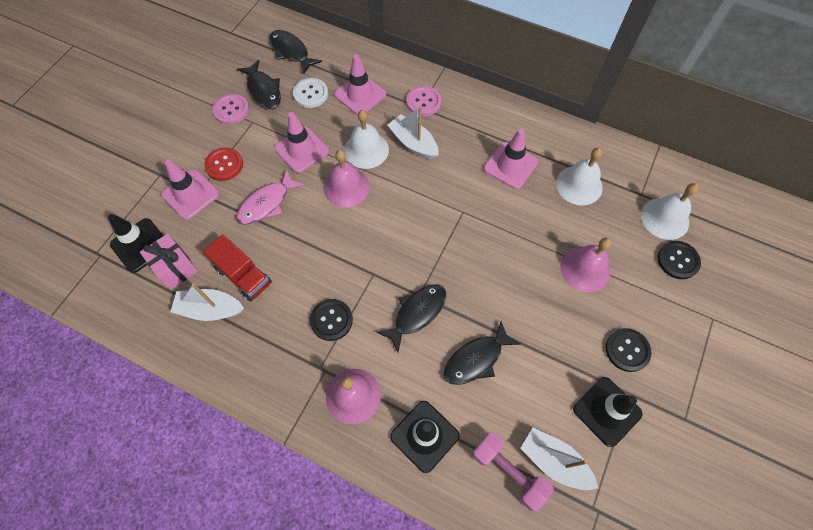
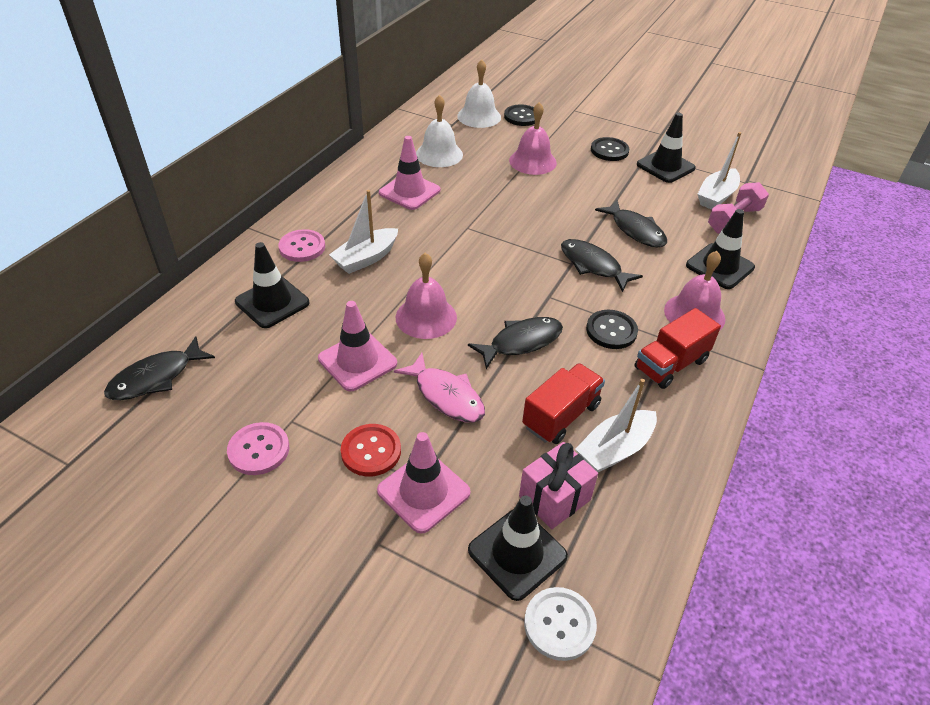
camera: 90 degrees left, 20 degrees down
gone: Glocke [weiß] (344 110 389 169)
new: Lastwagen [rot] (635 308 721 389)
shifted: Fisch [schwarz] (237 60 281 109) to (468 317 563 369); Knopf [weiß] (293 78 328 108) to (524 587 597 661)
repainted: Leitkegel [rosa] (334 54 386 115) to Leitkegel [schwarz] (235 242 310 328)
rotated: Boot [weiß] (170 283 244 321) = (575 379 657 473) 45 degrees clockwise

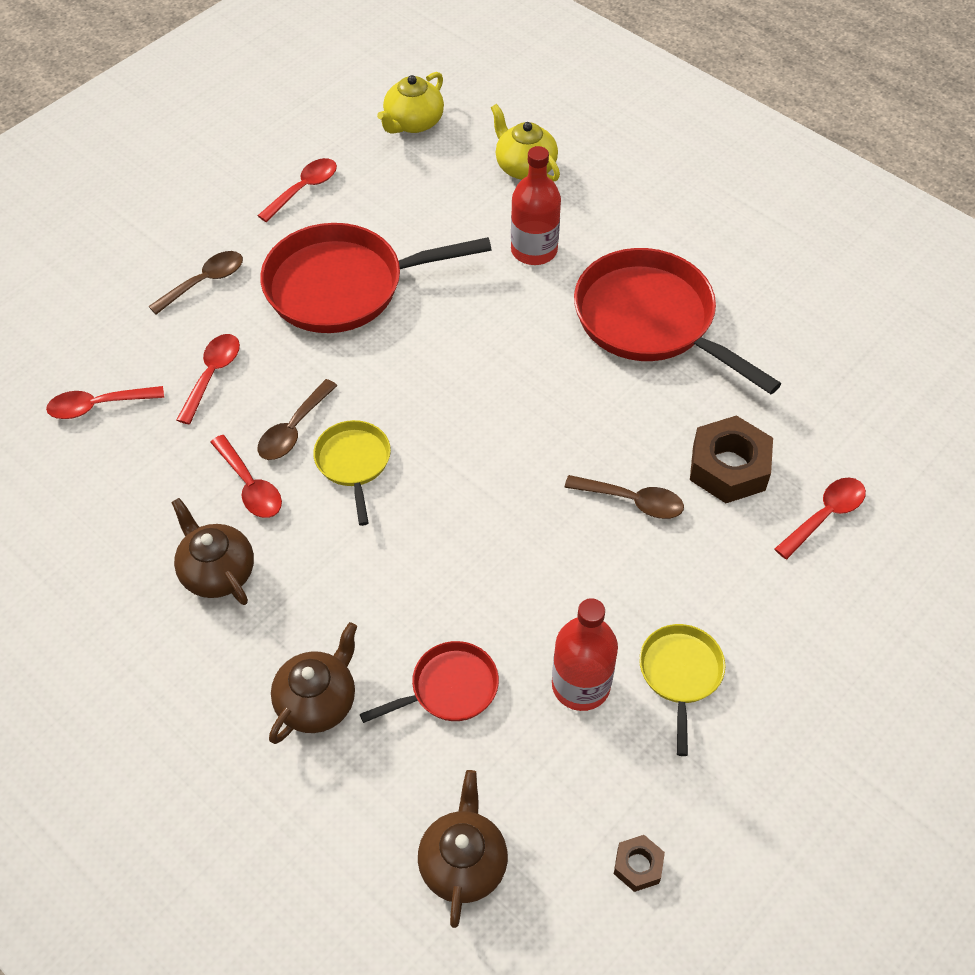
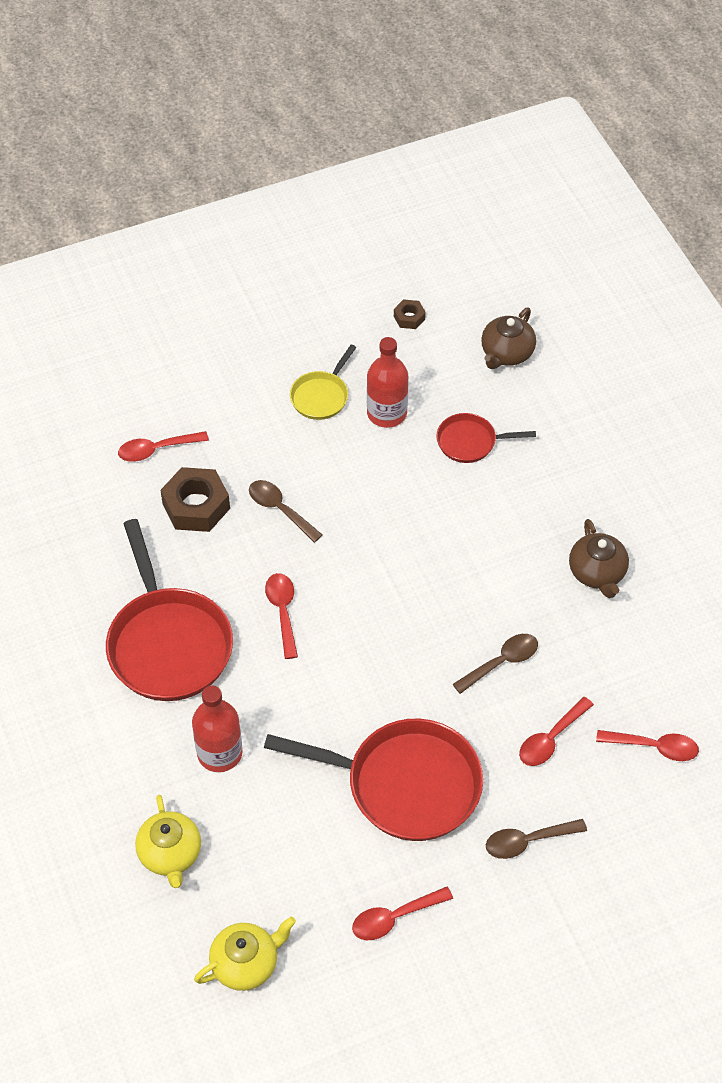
camera: 155 degrees left, 0 degrees up
gone: Pfanne [gelb] (313 420 391 526); Teekanne [braun] (269 622 357 744)
shifted: Löffel [rot] (210 435 282 518) to (265 573 298 659)

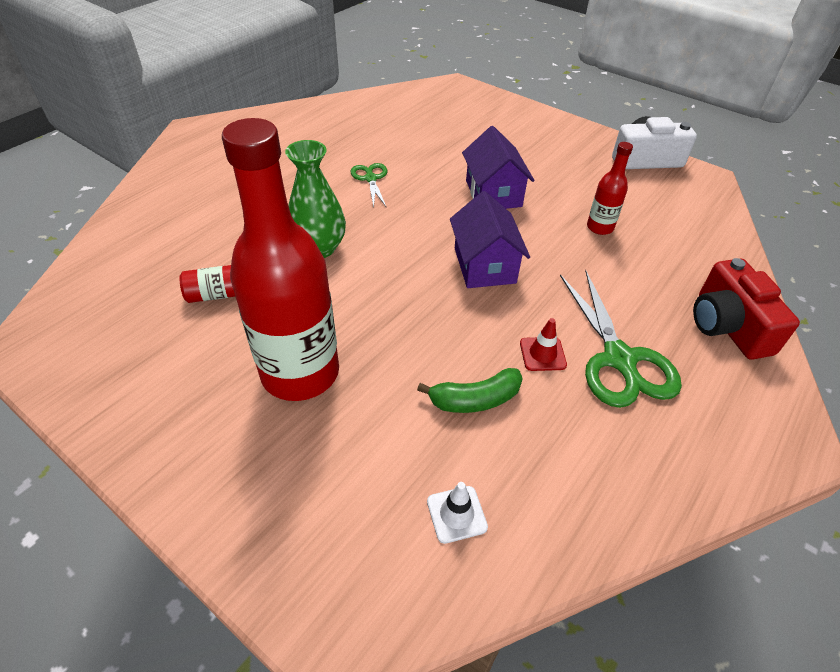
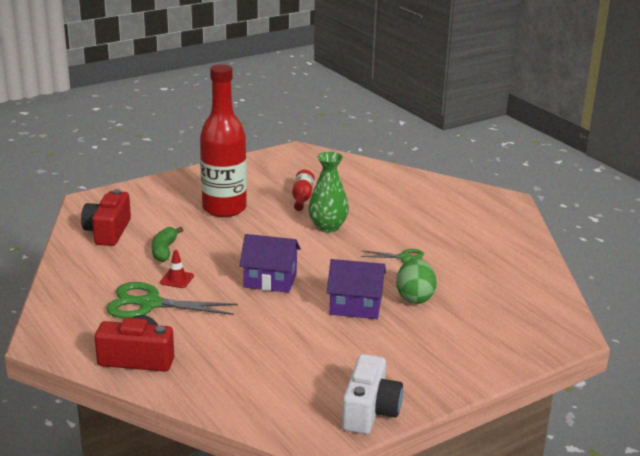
camera: 110 degrees right, 20 degrees down
gone: Flasche [rot] (587 142 633 235)
new: Ei [grün] (396 258 437 304)
swapped: Leitkegel [weiß] (427 482 488 544) to Kamera [rot] (81 189 131 246)

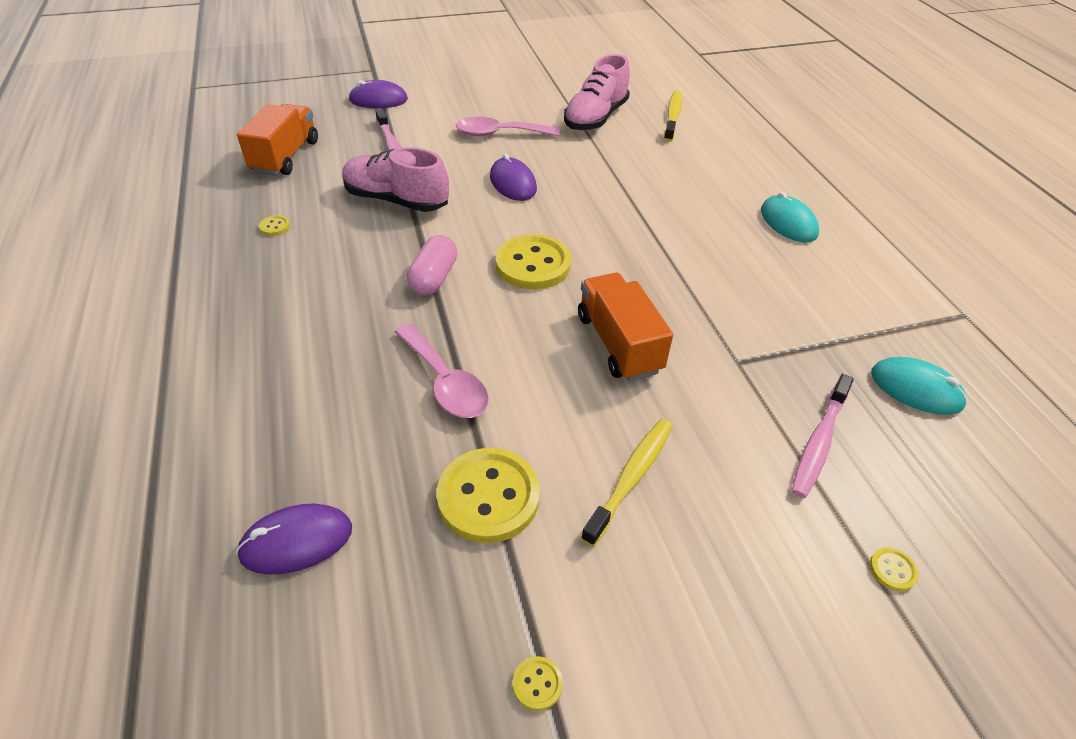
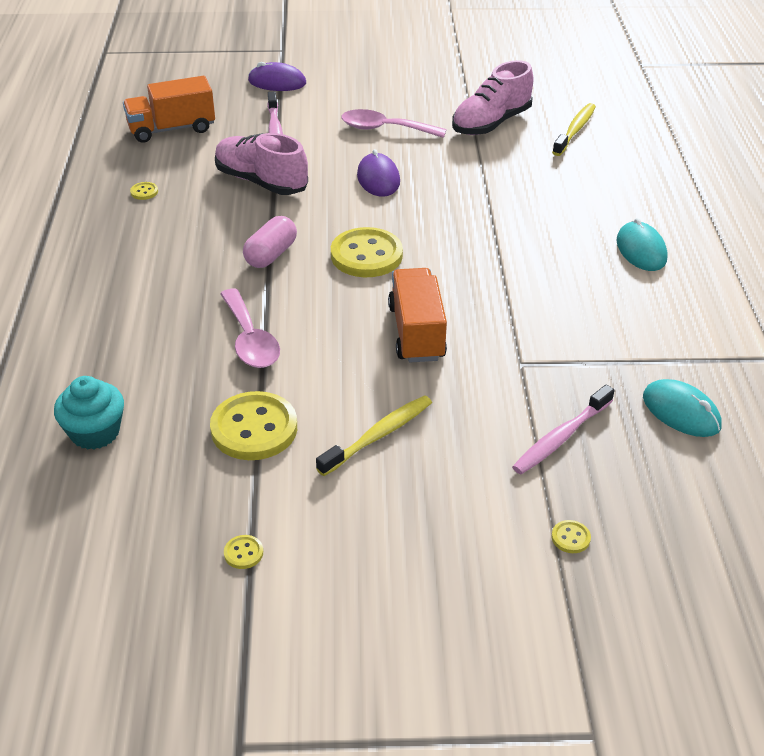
camera: 15 degrees right, 5 degrees down
swapped: Computermaus [lila] (236 504 352 575) to Muffin [türkis] (54 376 124 450)
rotated: Lastwagen [orange] (237 104 318 176) = (123 76 215 143) 135 degrees counterclockwise

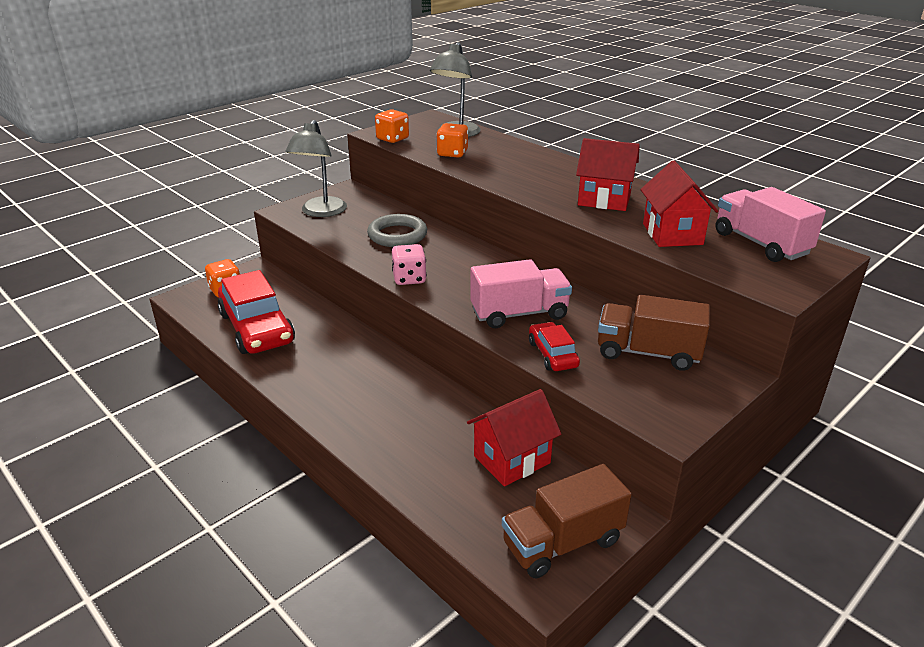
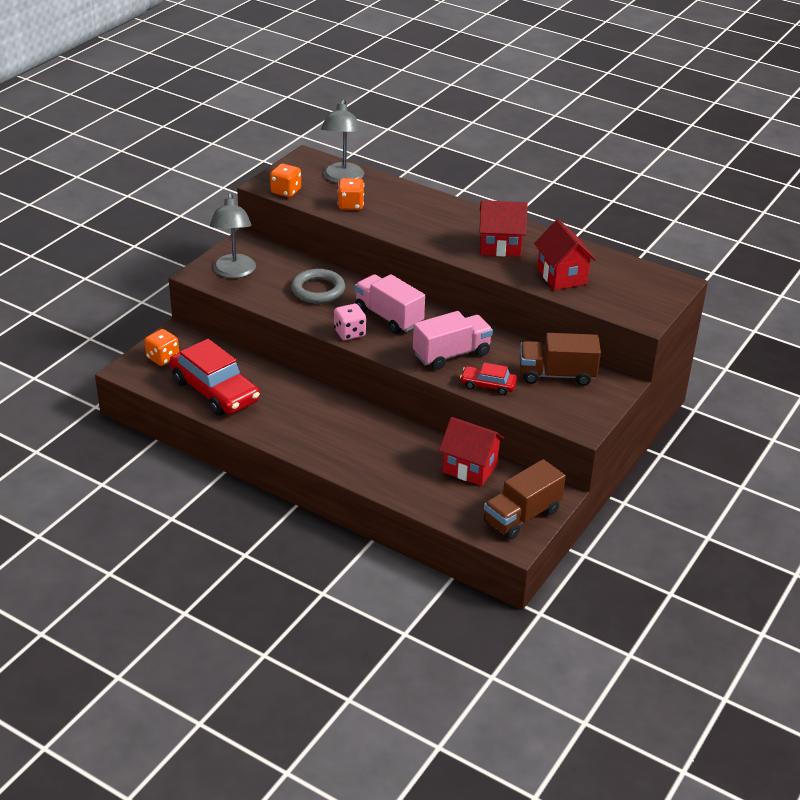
camera: 15 degrees left, 5 degrees up
shifted: Lastwagen [rosa] (715 187 826 262) to (355 274 425 334)
rotated: Auto [rot] (529 322 580 371) = (460 363 517 395) 45 degrees counterclockwise; Haus [rot] (467 389 561 486) = (439 417 505 486) 75 degrees clockwise

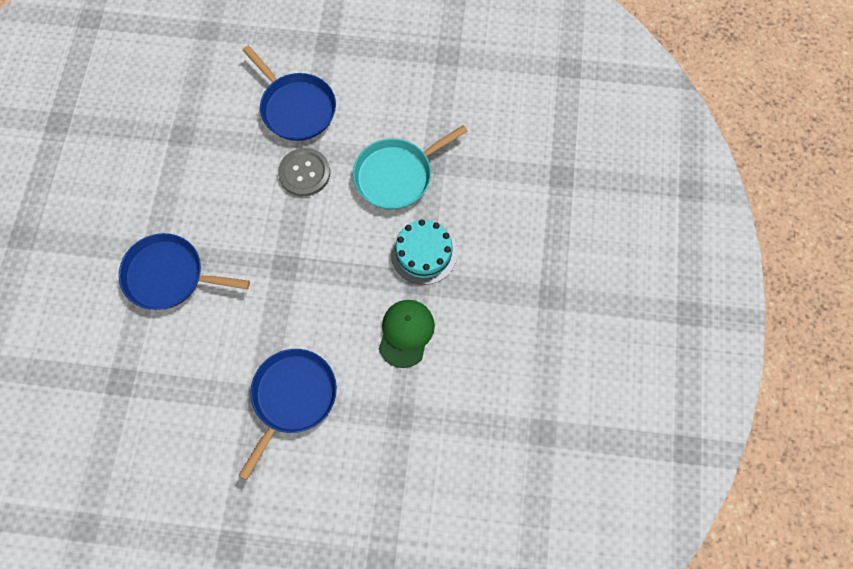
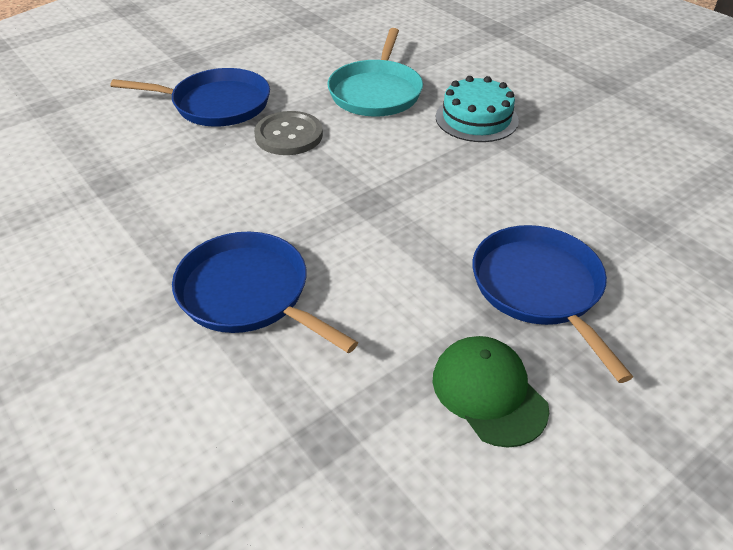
camera: 45 degrees left, 25 degrees down
shifted: Kappe [grün] (379 300 435 368) to (433 336 549 448)
rotated: Pfanne [blau] (119 233 250 310) = (172 232 358 353) 75 degrees clockwise

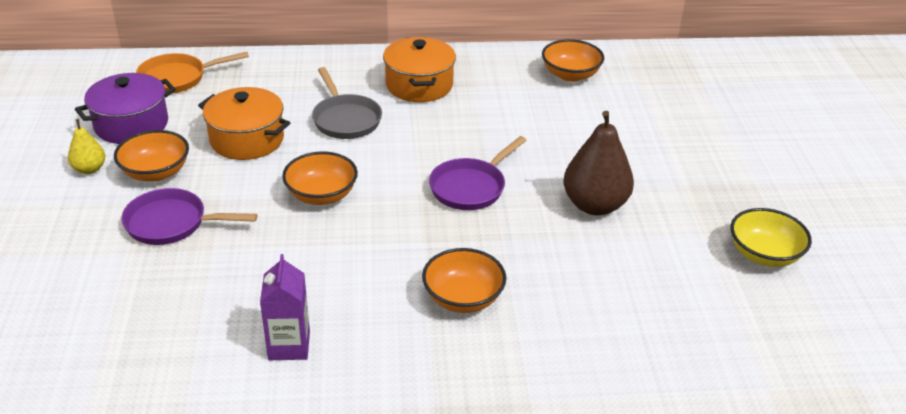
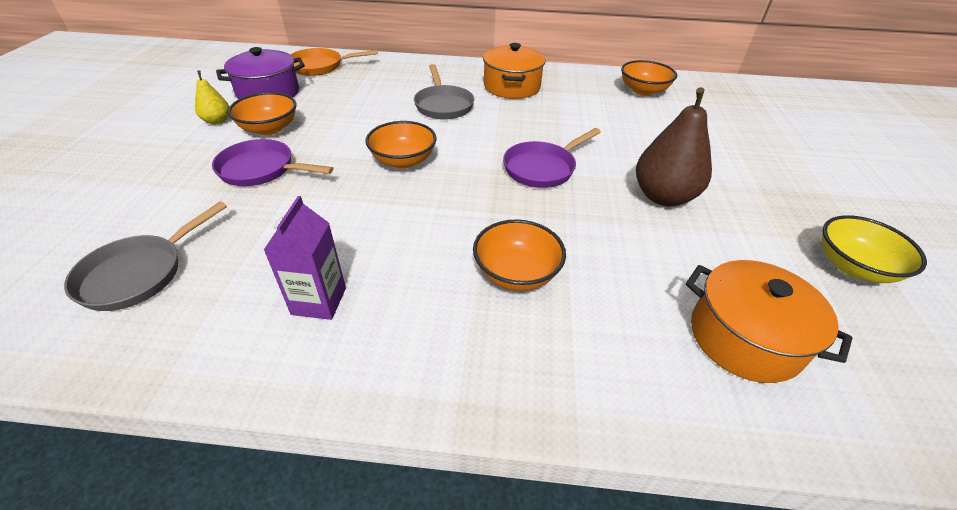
camera: 10 degrees right, 5 degrees up
new: Pfanne [grau] (64 201 227 311)
shifted: Kochtopf [orange] (198 87 290 160) to (686 260 853 383)

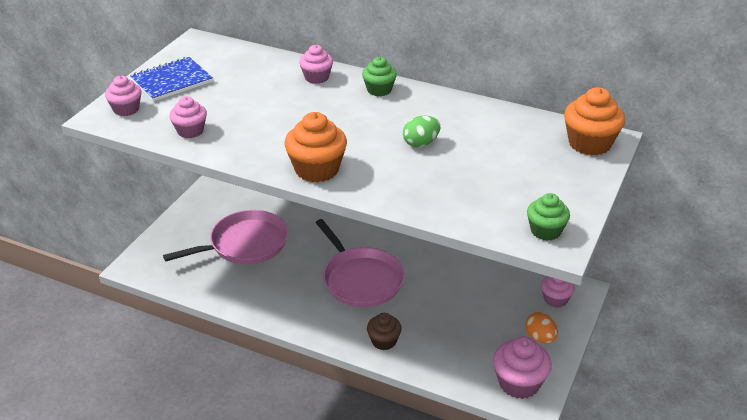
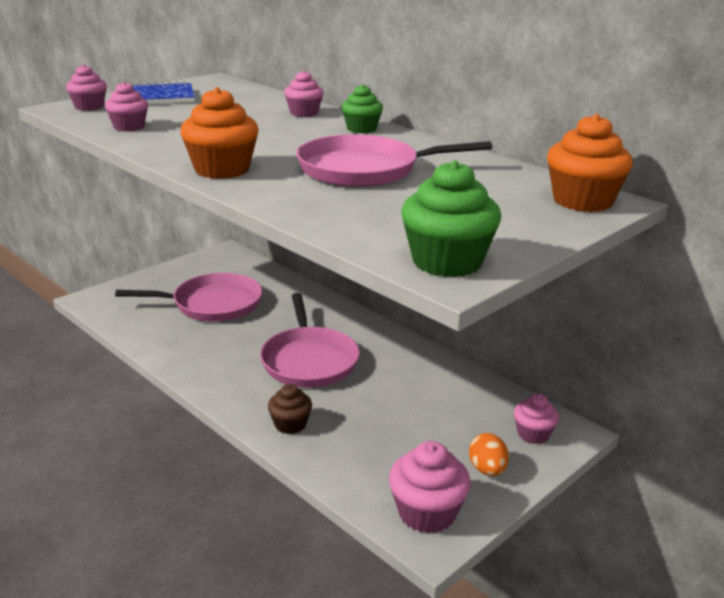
camera: 20 degrees right, 10 degrees down
swapped: Ei [grün] (403 116 440 147) to Pfanne [rosa] (296 134 492 187)
scaled: Muffin [grün] (527 193 570 241) = (401 160 501 277) x1.58

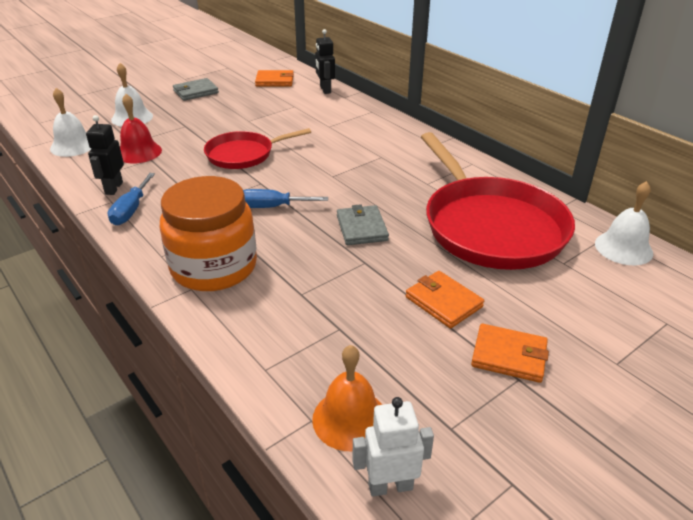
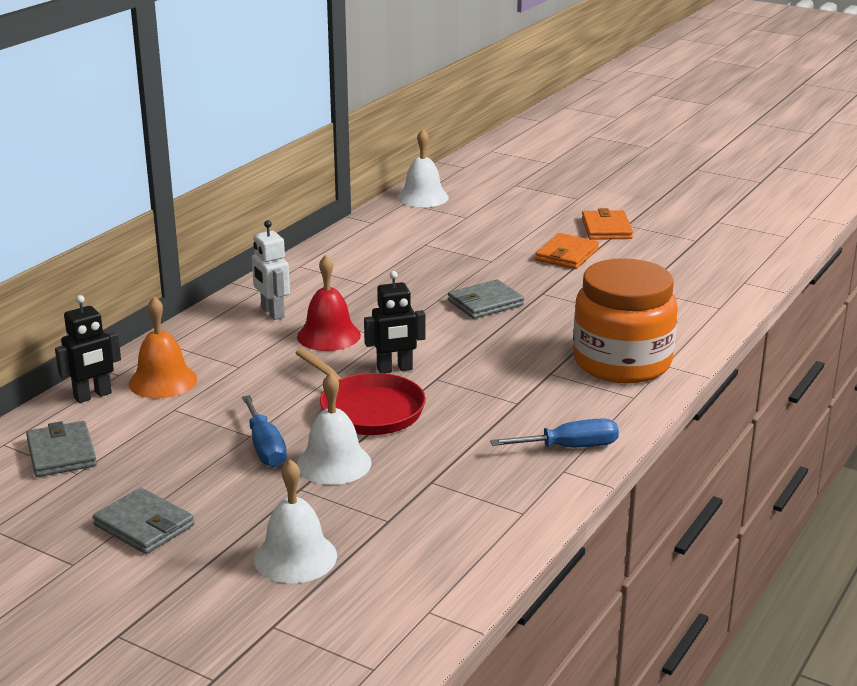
camera: 110 degrees left, 10 degrees down
gone: Pfanne [rot] (421 132 575 270)
shifted: Glocke [weiß] (50 88 92 157) to (297 372 372 485); Glocke [rot] (120 94 162 163) to (297 255 361 351); Roboter [schwarz] (86 115 124 195) to (364 271 426 373); Schraubenzieher [blau] (243 189 328 208) to (242 395 287 467); Glocke [orange] (312 345 382 451) to (128 296 197 399); Roboter [weiß] (352 397 434 497) to (252 220 290 320)
repainted: Geldbörse [orange] (255 70 294 87) to Geldbörse [grau] (26 421 97 477)

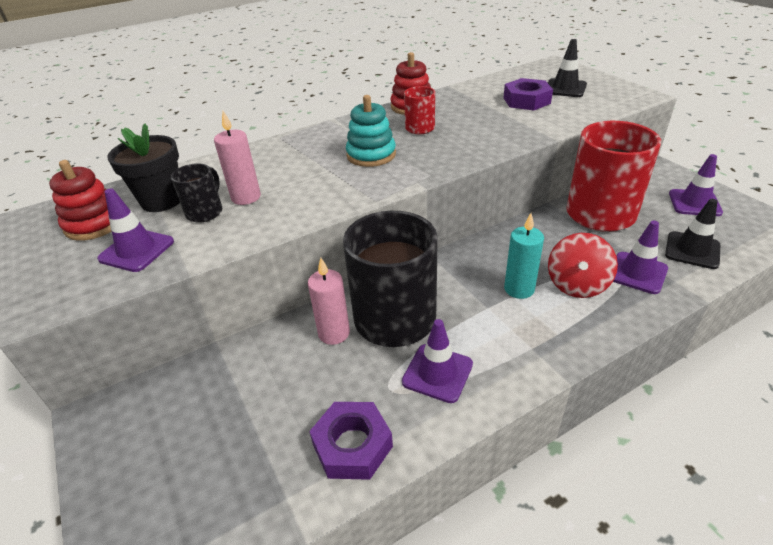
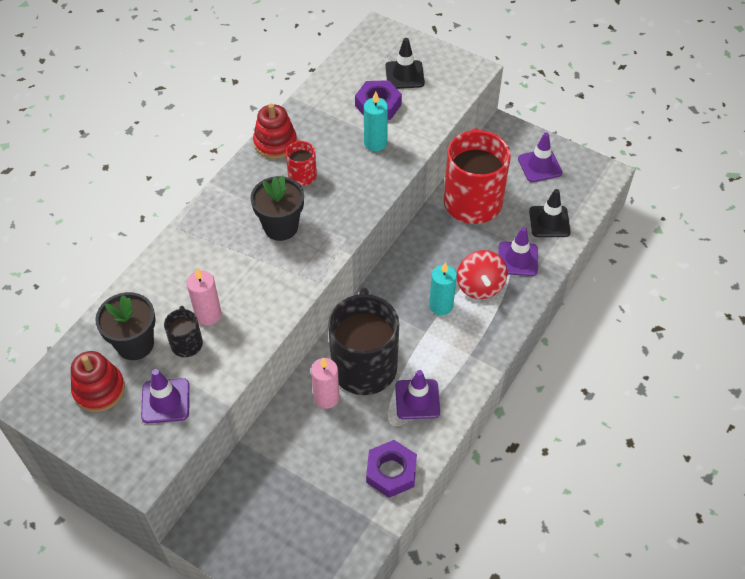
camera: 30 degrees left, 15 degrees up
new: Kerze [türkis] (364 91 388 151)
swapped: Stapelspielzeug [türkis] (346 95 396 167) to Blumentopf [schwarz] (251 176 304 241)

